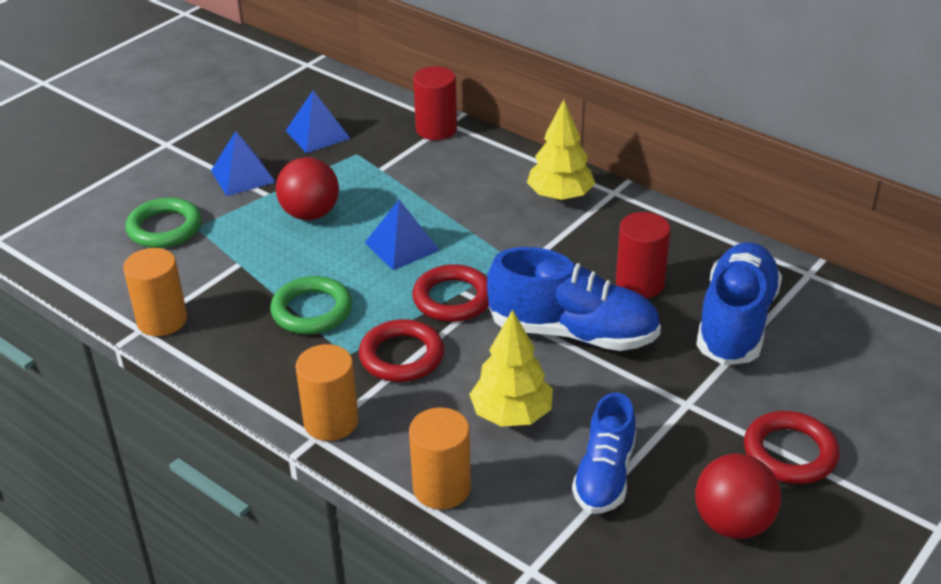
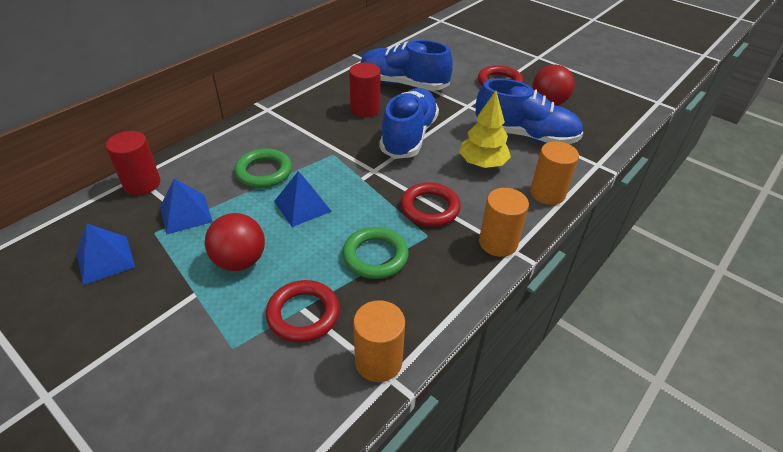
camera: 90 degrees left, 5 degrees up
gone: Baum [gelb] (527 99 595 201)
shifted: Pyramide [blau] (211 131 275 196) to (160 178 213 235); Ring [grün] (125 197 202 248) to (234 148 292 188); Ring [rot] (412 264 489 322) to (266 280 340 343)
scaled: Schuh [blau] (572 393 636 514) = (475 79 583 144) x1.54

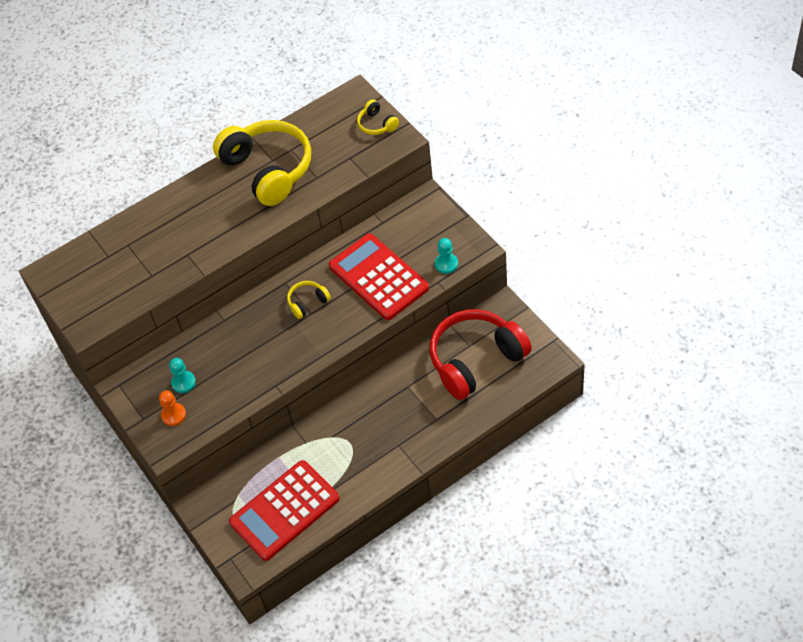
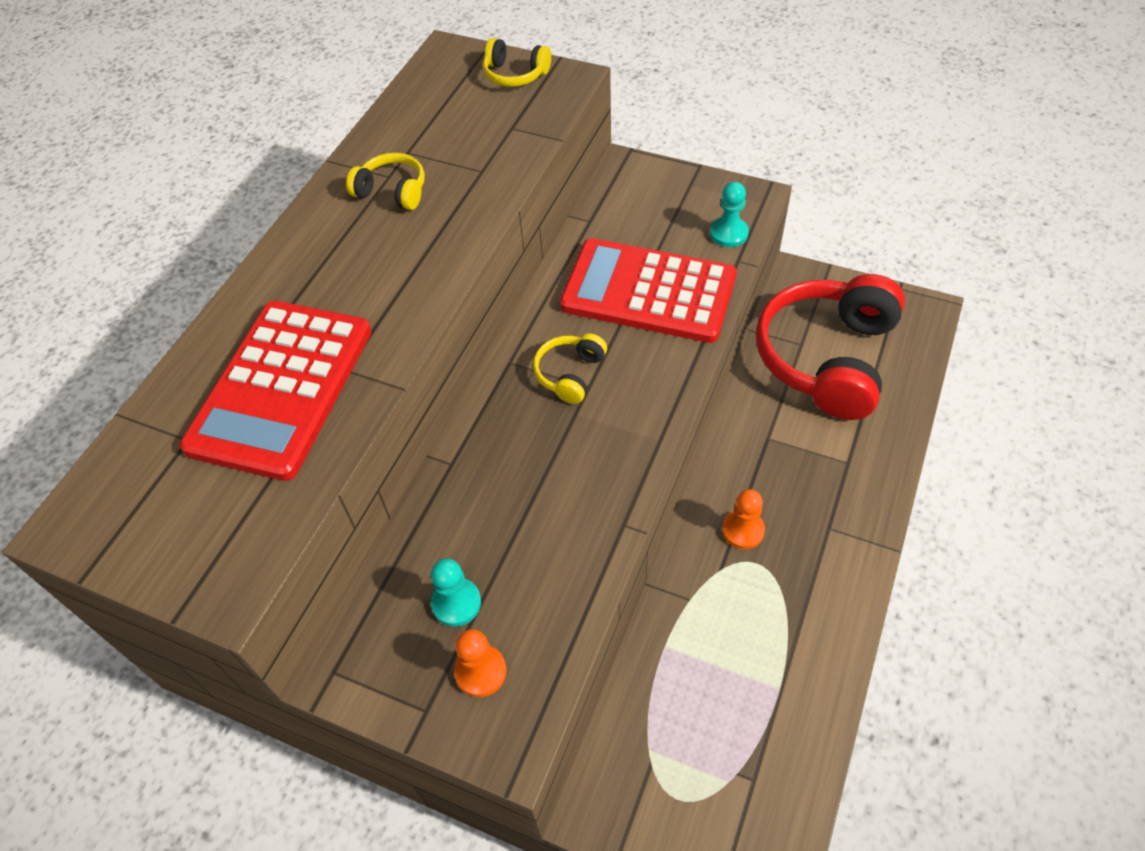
camera: 35 degrees left, 0 degrees up
new: Bauer [orange] (722 489 765 549)
shifted: Taschenrechner [rot] (229 460 340 561) to (180 301 371 481)
scaled: Kopfhörer [gelb] (213 120 311 206) = (346 153 425 210) x0.43

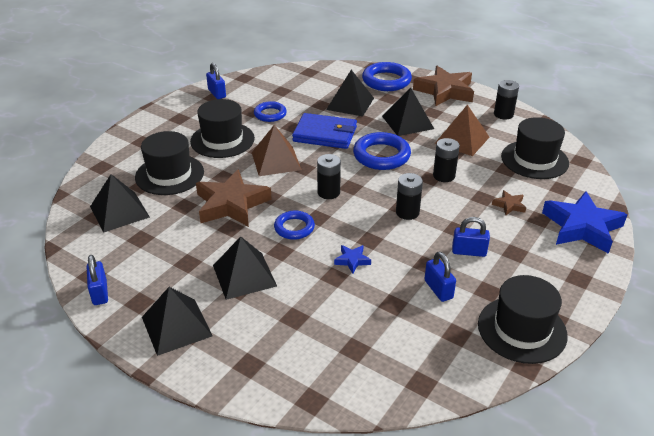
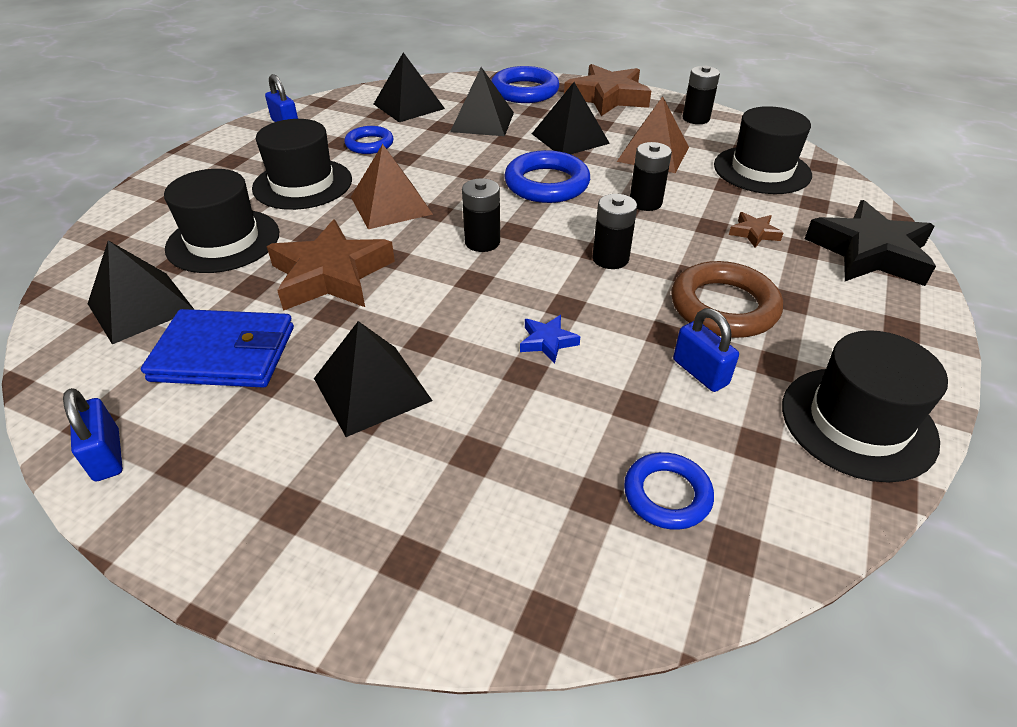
camera: 10 degrees left, 5 degrees up
shifted: Geldbörse [blau] (292 113 357 149) to (141 309 294 387); Ring [blau] (274 211 315 240) to (624 452 714 530); Pyramide [schwarz] (142 287 213 356) to (374 52 445 122)
swapped: Vorhängeschloss [blau] (452 217 490 257) to Ring [braun] (671 261 783 338)
repainted: Stern [blau] (542 191 627 254) to Stern [schwarz] (805 200 936 286)

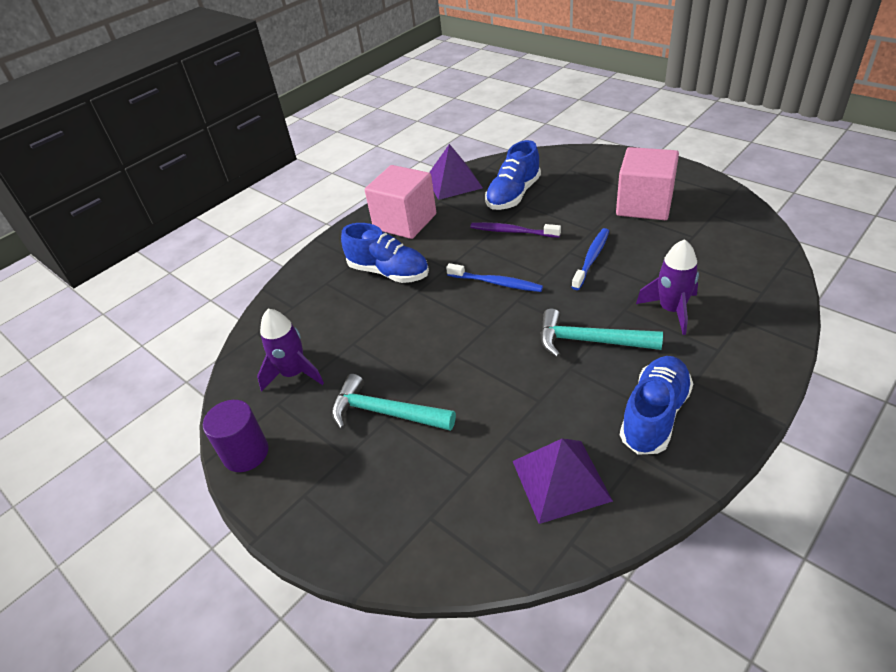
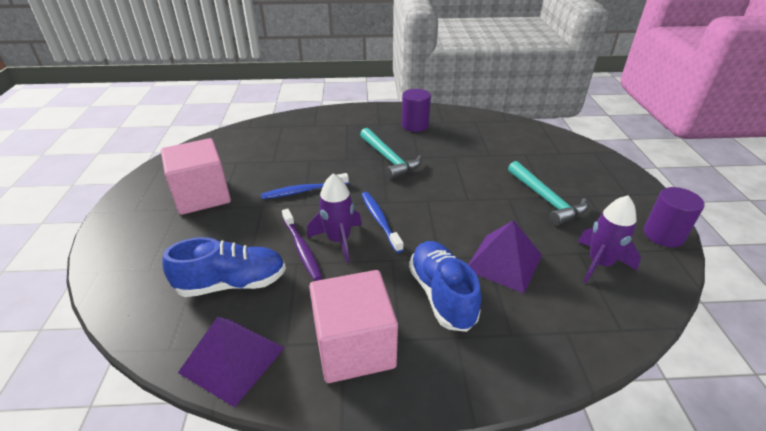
camera: 140 degrees left, 5 degrees down
shifted: Rakete [lila] (636 239 699 335) to (307 173 362 263); Pyramide [lila] (513 438 613 524) to (468 220 542 293)
swapped: Schuh [blau] (620 356 693 455) to Vollzylinder [lila] (402 89 431 132)

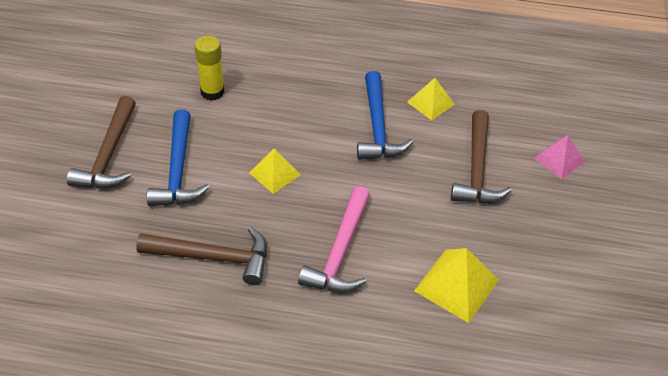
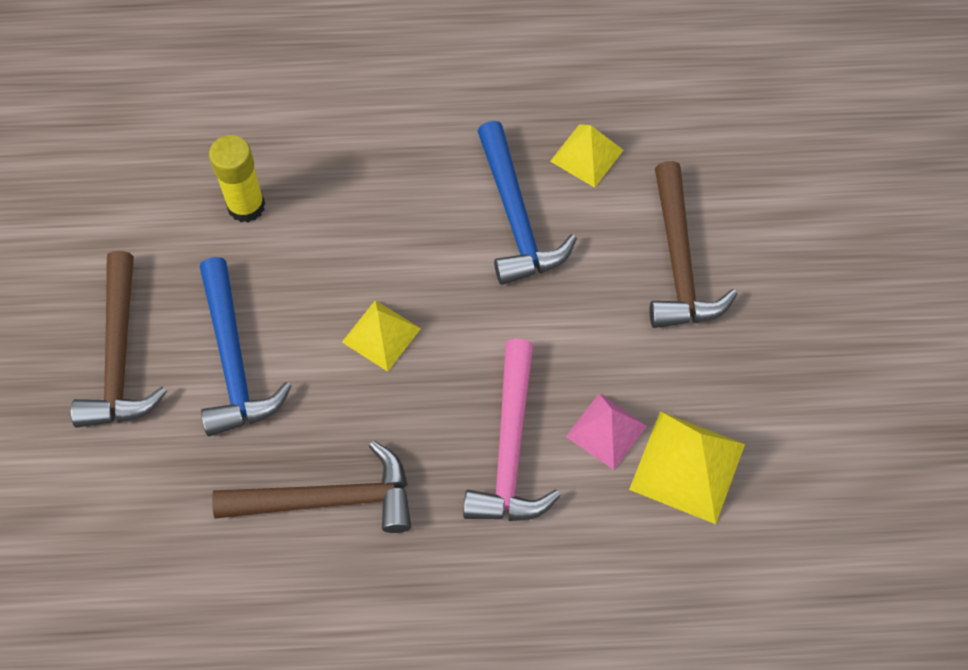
camera: 10 degrees left, 15 degrees up
shifted: Pyramide [rosa] (534 135 585 179) to (566 393 647 470)

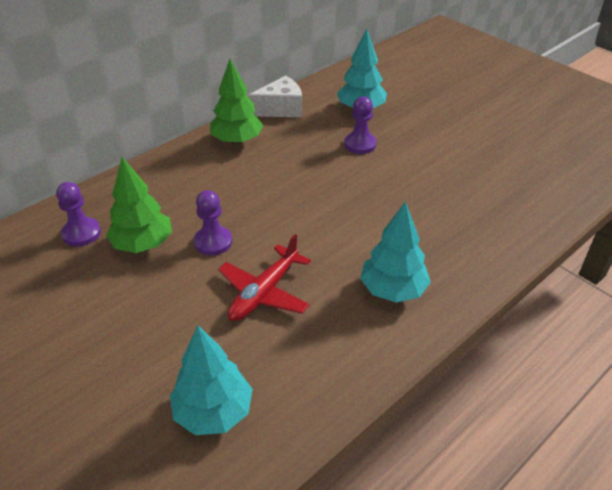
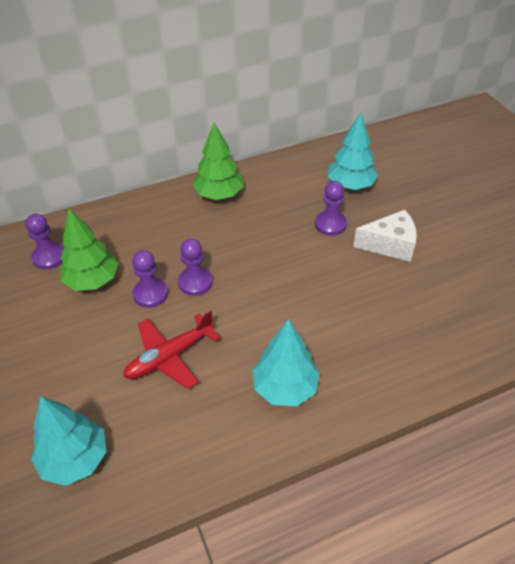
camera: 20 degrees right, 5 degrees up
new: Bauer [lila] (178 239 213 296)
shifted: Käse [weiß] (248 75 302 117) to (353 210 417 262)

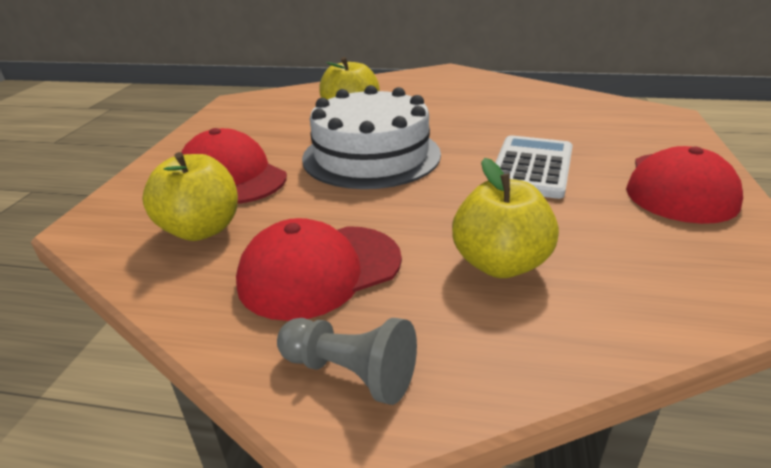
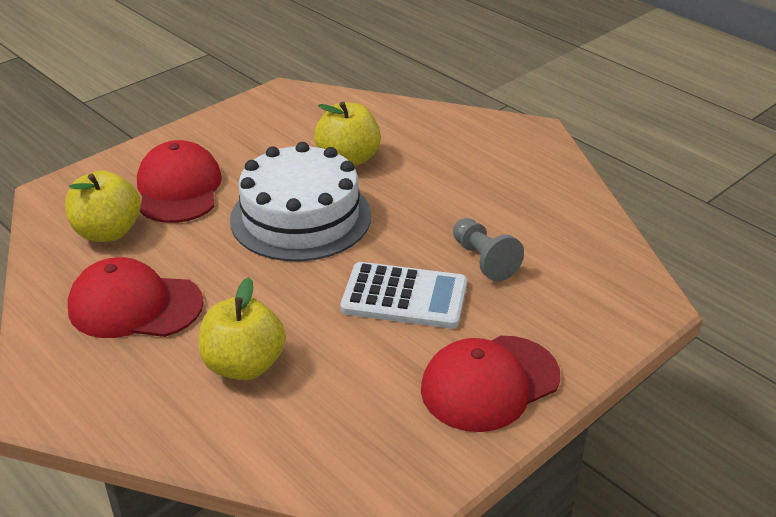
camera: 35 degrees right, 5 degrees up
shifted: Bauer [grau] (277 318 417 405) to (453 218 524 281)
rotated: Taschenrechner [weiß] (495 135 573 199) = (340 262 467 329) 45 degrees clockwise

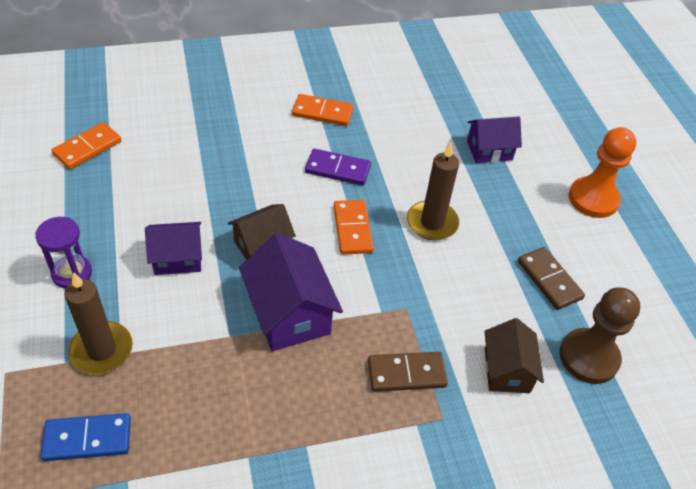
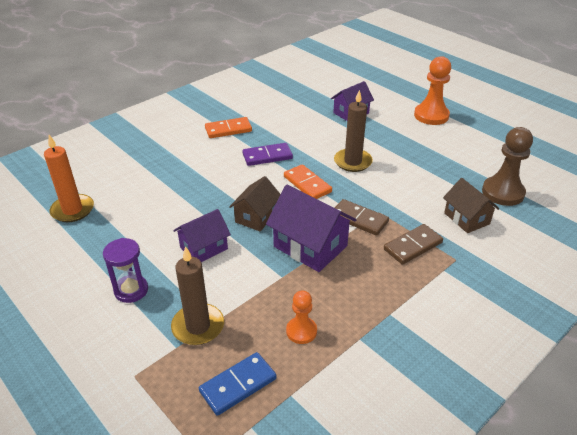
camera: 25 degrees left, 10 degrees down
new: Bauer [orange] (286 290 317 344)
shifted: Dominostein [braun] (518 247 585 310) to (335 199 389 236)
swapped: Dominostein [orange] (51 122 121 169) to Kerze [orange] (44 135 94 222)

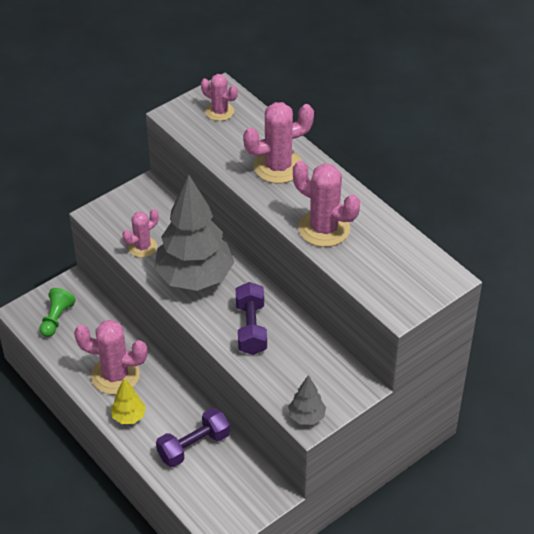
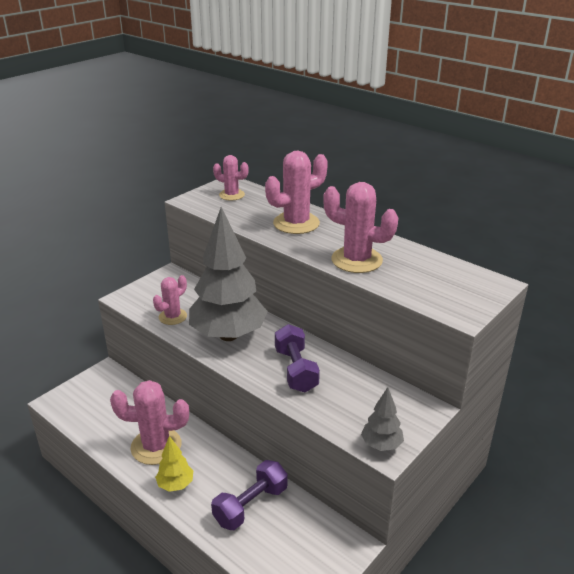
camera: 10 degrees left, 15 degrees down
gone: Bauer [grün] (39 288 75 337)

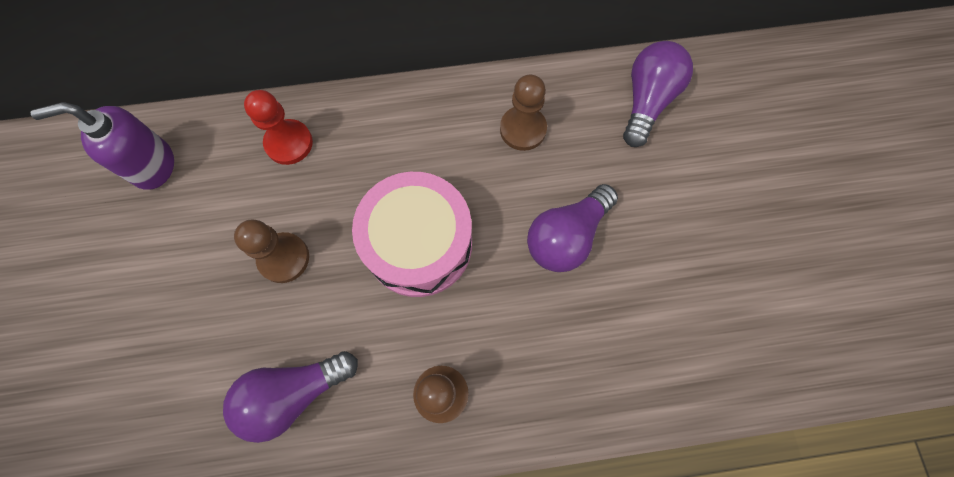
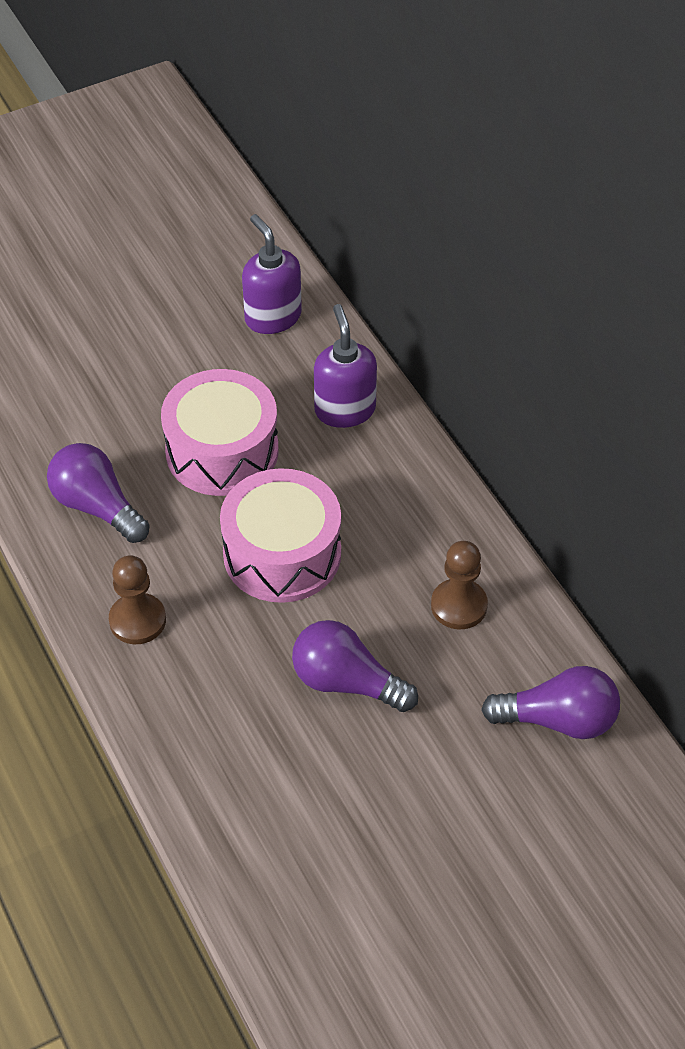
camera: 70 degrees right, 20 degrees down
swapped: Bauer [rot] (244 90 313 165) to Seifenspender [lila] (314 304 377 428); Bauer [braun] (234 220 309 283) to Trommel [rosa] (161 369 279 496)

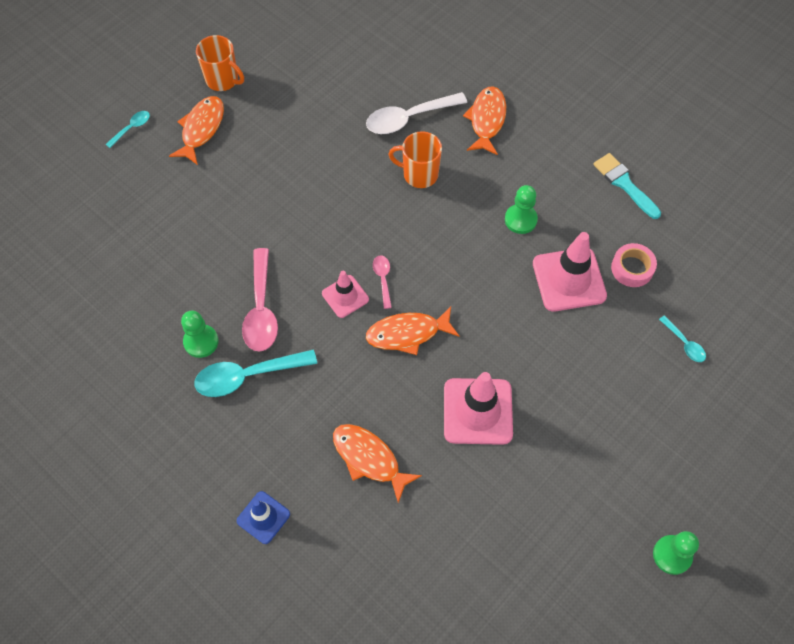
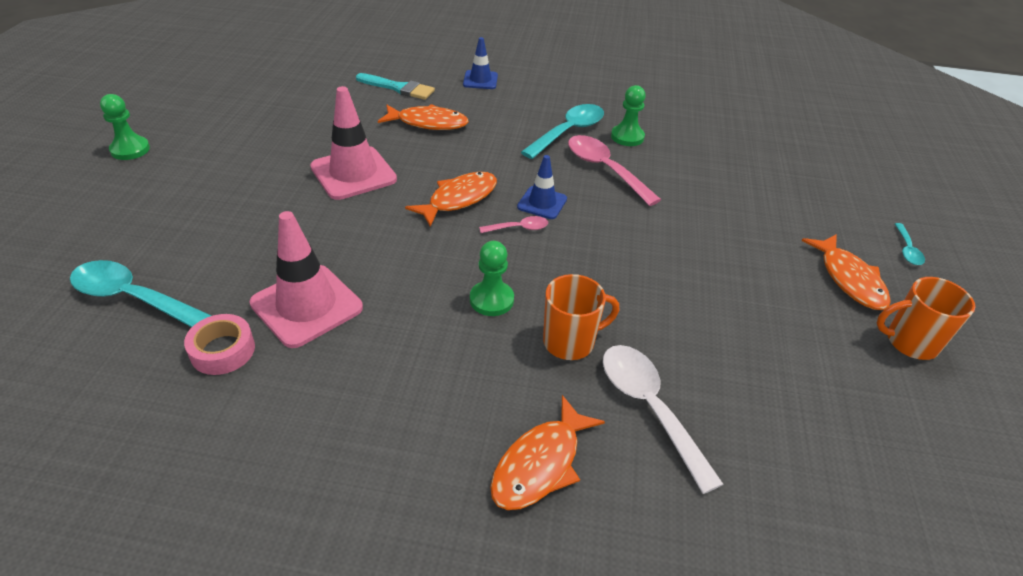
camera: 145 degrees right, 20 degrees down
shifted: Pinsel [türkis] (594 153 661 219) to (356 73 435 100); Bauer [grün] (505 185 538 234) to (470 241 514 316)
repainted: Leitkegel [rosa] (322 271 369 318) to Leitkegel [blau] (517 155 567 219)
rotated: Fisch [orange] (463 86 506 155) = (490 395 605 510) 60 degrees clockwise; Löffel [weiß] (366 92 467 134) = (603 345 723 494) 60 degrees counterclockwise; Löffel [rosa] (373 256 392 309) = (479 216 548 233) 60 degrees counterclockwise
scaled: Löffel [türkis] (659 315 706 362) = (70 260 212 327) x1.98

